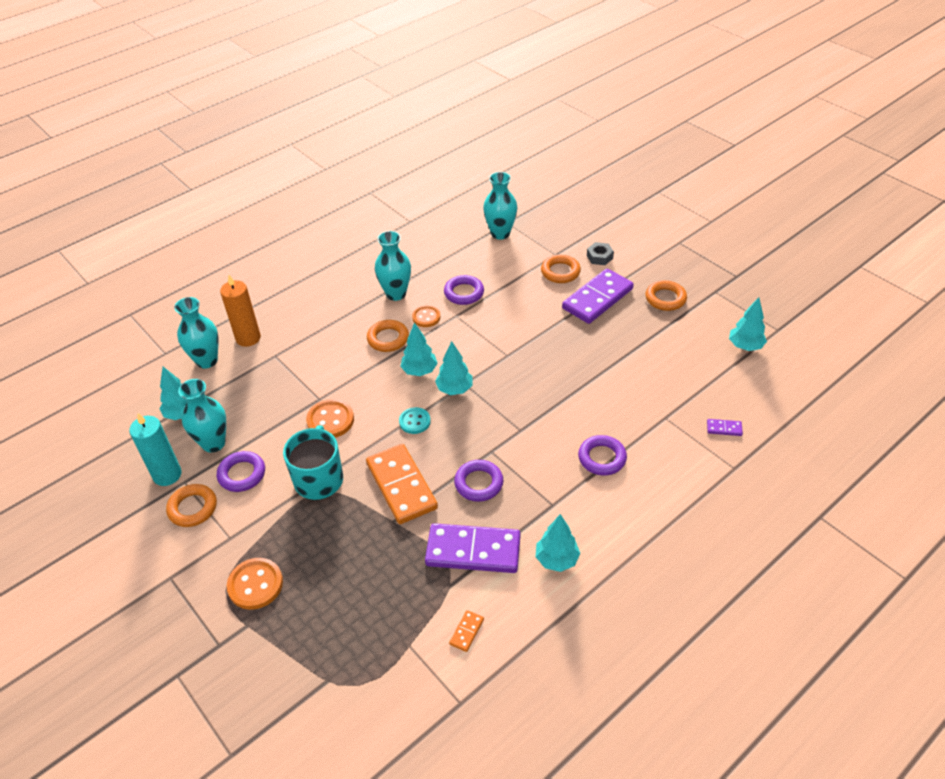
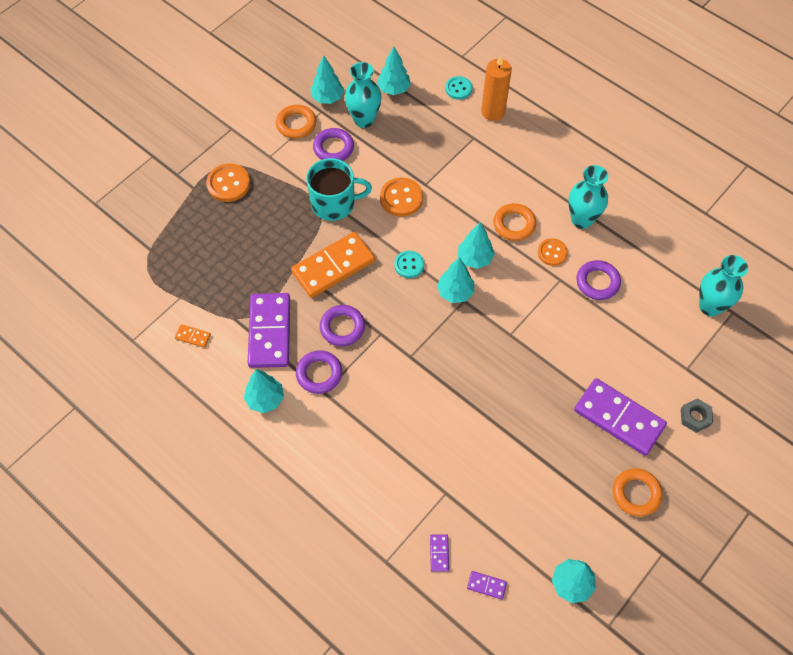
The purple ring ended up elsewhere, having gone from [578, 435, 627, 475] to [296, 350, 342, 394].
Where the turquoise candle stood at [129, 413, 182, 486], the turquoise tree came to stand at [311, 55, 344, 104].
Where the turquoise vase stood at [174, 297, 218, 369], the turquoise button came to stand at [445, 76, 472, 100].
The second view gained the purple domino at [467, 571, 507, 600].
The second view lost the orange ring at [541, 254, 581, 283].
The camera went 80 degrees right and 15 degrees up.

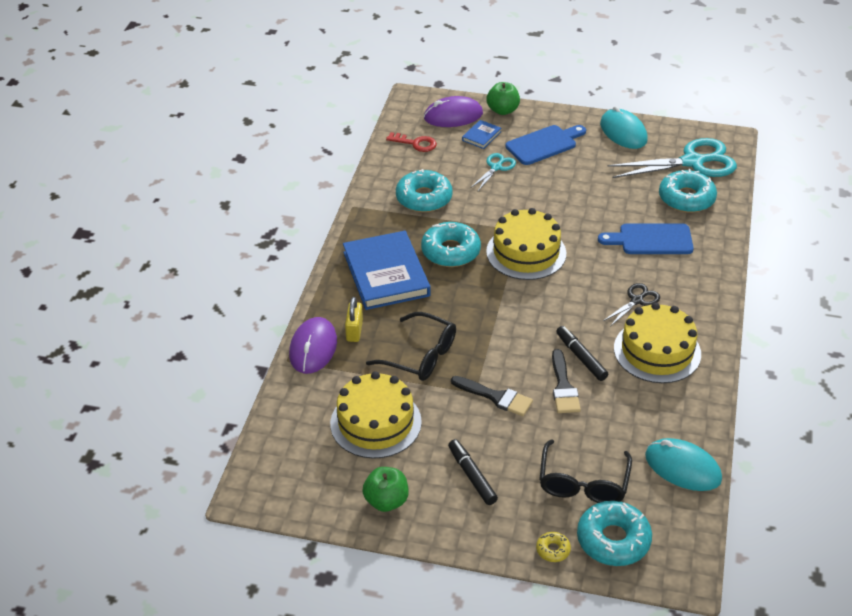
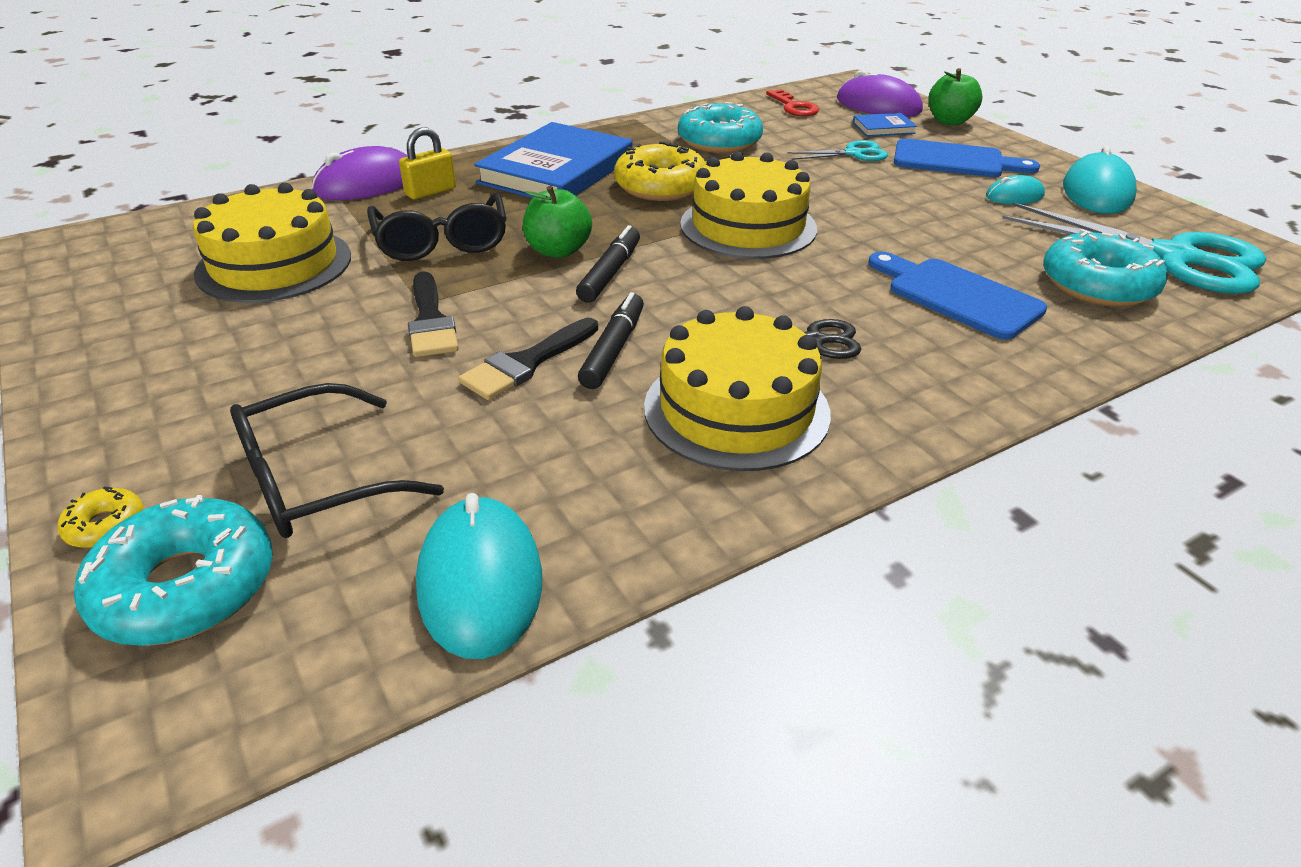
The green apple ended up elsewhere, having gone from [362, 467, 409, 512] to [523, 185, 592, 258].
The black marker ended up elsewhere, having gone from [448, 439, 498, 505] to [576, 225, 640, 303].
What was the turquoise donut at [421, 222, 481, 267] turned into the yellow donut at [614, 141, 706, 201].
The second view gained the turquoise mouse at [986, 175, 1045, 204].
The camera went 45 degrees right and 5 degrees down.

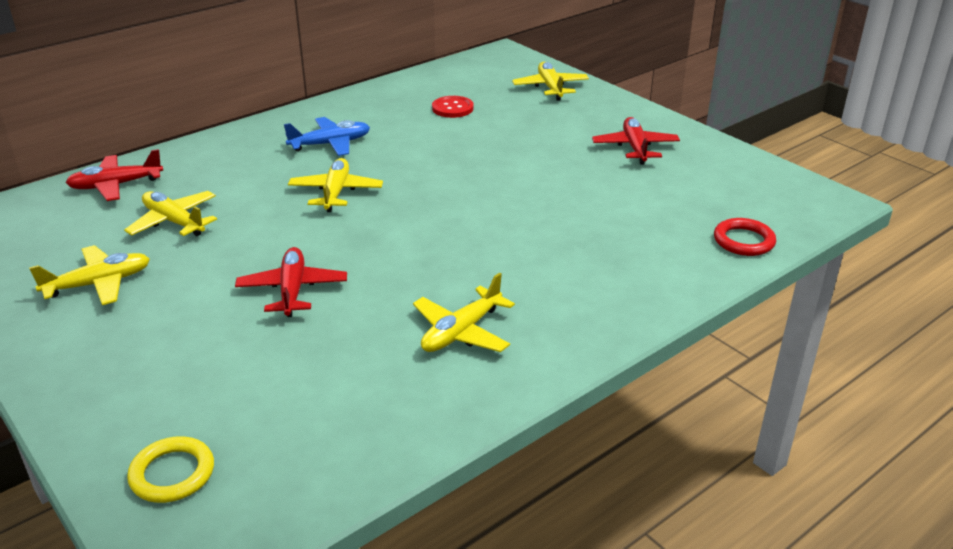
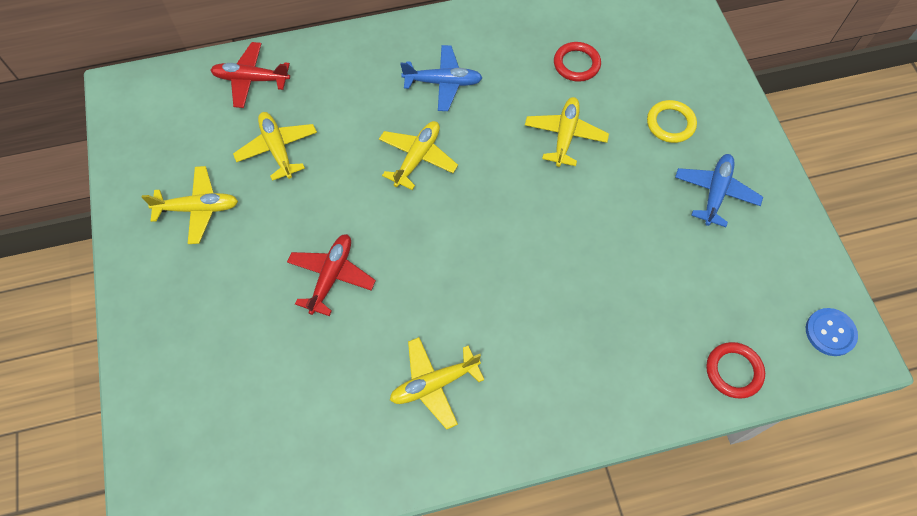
The yellow plane ended up elsewhere, having gone from [512, 62, 589, 101] to [525, 97, 609, 167].
Where the red button stood at [432, 96, 474, 118], the red ring came to stand at [554, 42, 601, 82].
The yellow ring ended up elsewhere, having gone from [127, 436, 214, 503] to [647, 100, 697, 143].
What was the red plane at [592, 117, 680, 165] turned into the blue plane at [675, 154, 763, 227].
The second view gained the blue button at [806, 308, 858, 356].
The camera went 25 degrees right and 30 degrees up.

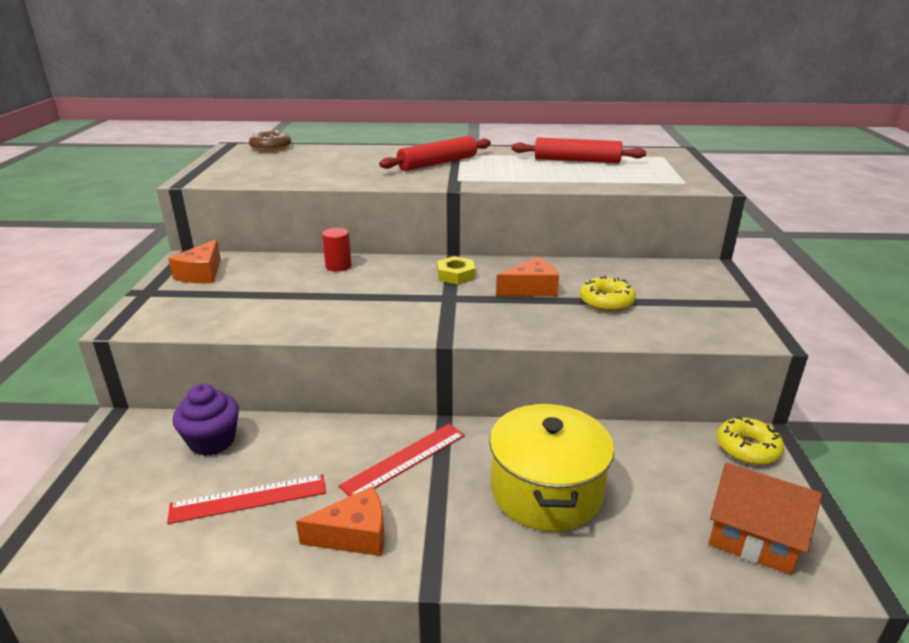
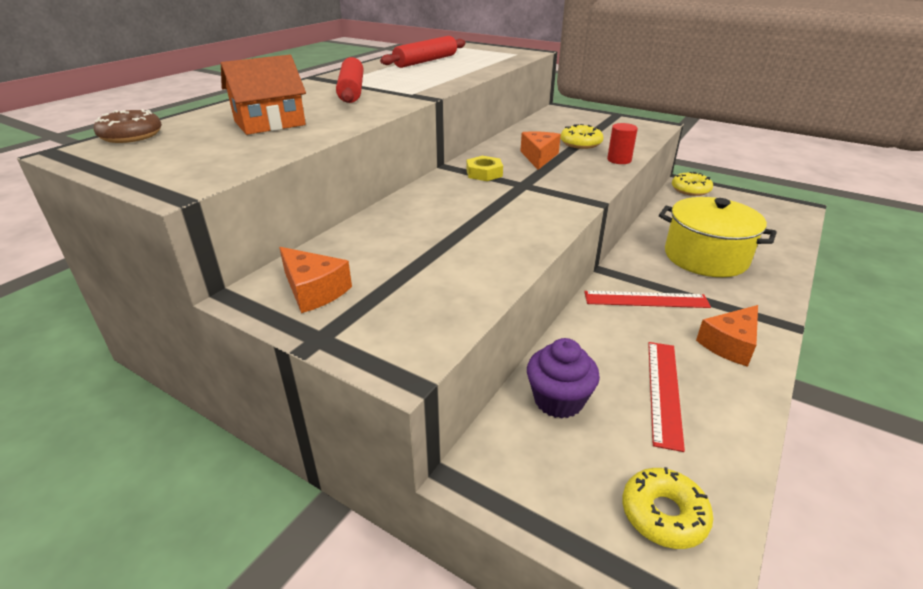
The orange house ended up elsewhere, having gone from [708, 463, 822, 575] to [221, 55, 306, 135].
The red ruler at [339, 424, 465, 496] ended up facing another way, 75 degrees counterclockwise from before.
The red cylinder ended up elsewhere, having gone from [322, 228, 352, 272] to [607, 123, 638, 164].
The second view gained the yellow donut at [623, 467, 713, 549].
The orange cheese at [296, 486, 384, 556] ended up facing another way, 150 degrees counterclockwise from before.
The camera went 60 degrees left and 5 degrees up.

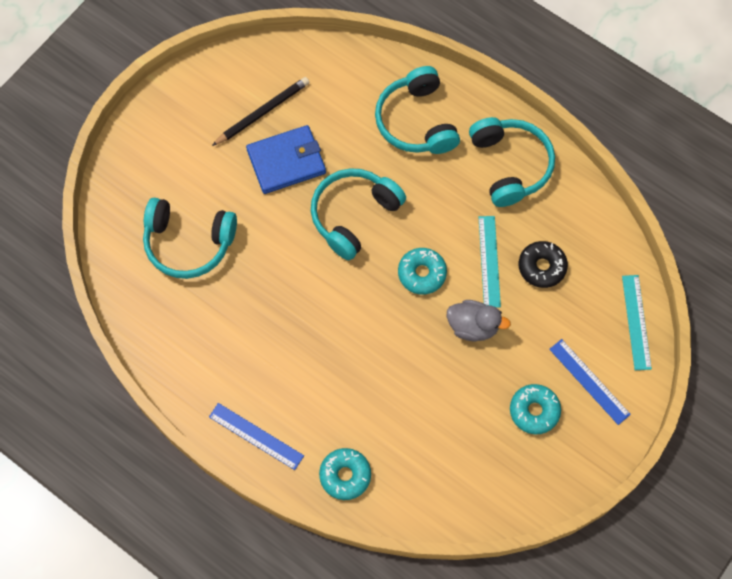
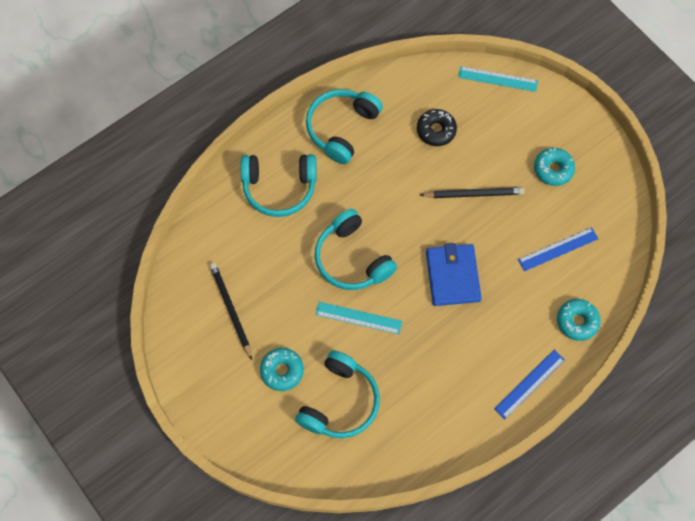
The turquoise donut ended up elsewhere, having gone from [398, 248, 447, 295] to [260, 348, 304, 391].
The turquoise headphones at [469, 117, 555, 207] ended up facing another way, 60 degrees counterclockwise from before.
The turquoise ruler ended up elsewhere, having gone from [478, 216, 501, 308] to [315, 302, 402, 334].
Where the grey duck stood at [447, 300, 511, 341], the black pencil came to stand at [420, 187, 525, 198].
The blue wallet ended up elsewhere, having gone from [246, 125, 326, 194] to [426, 243, 482, 306].
The blue ruler ended up elsewhere, having gone from [549, 339, 631, 425] to [518, 227, 598, 271].
The camera went 75 degrees left and 0 degrees up.

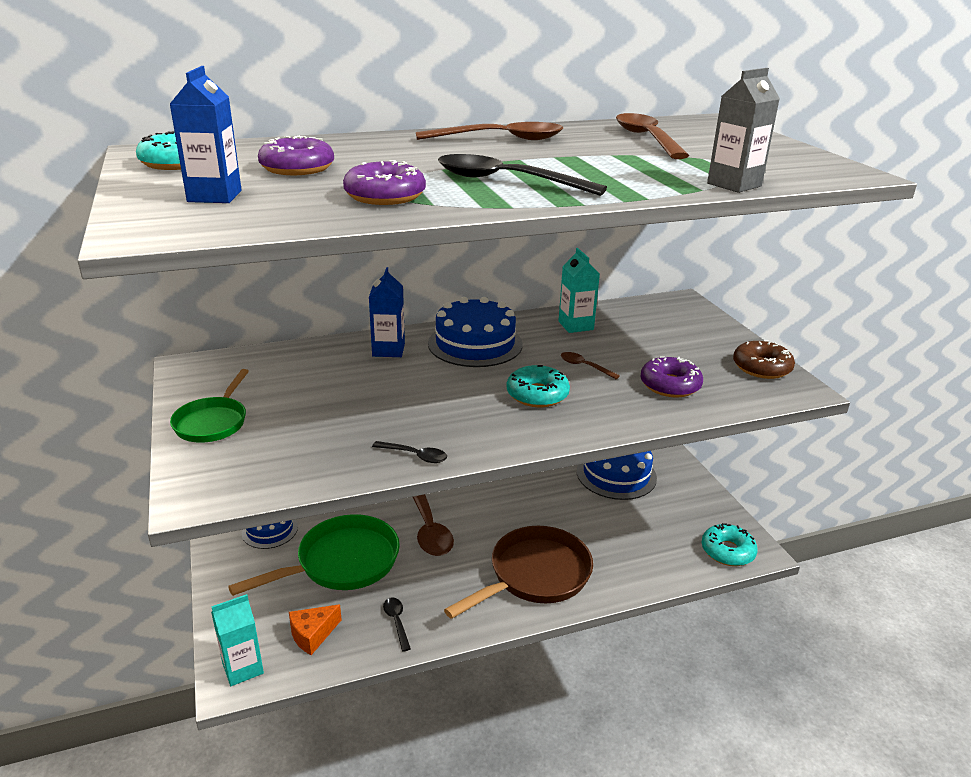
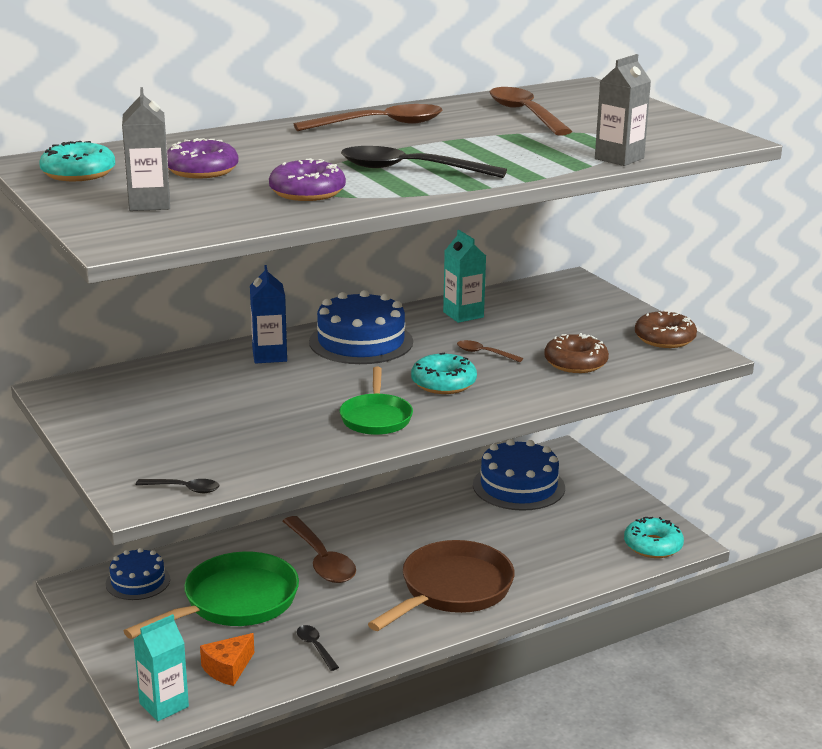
What was the blue carton at [170, 66, 242, 203] turned into the grey carton at [122, 87, 170, 211].
The black spoon ended up elsewhere, having gone from [372, 441, 447, 463] to [136, 479, 219, 493].
The green pan ended up elsewhere, having gone from [170, 369, 249, 443] to [340, 367, 413, 435].
What was the purple donut at [640, 356, 703, 397] turned into the brown donut at [544, 333, 609, 373].
The camera went 10 degrees left and 5 degrees down.

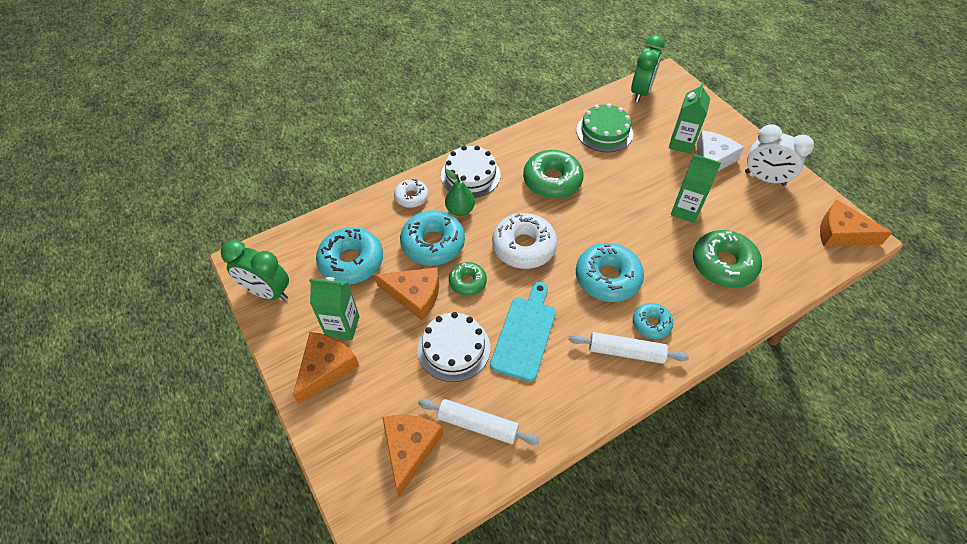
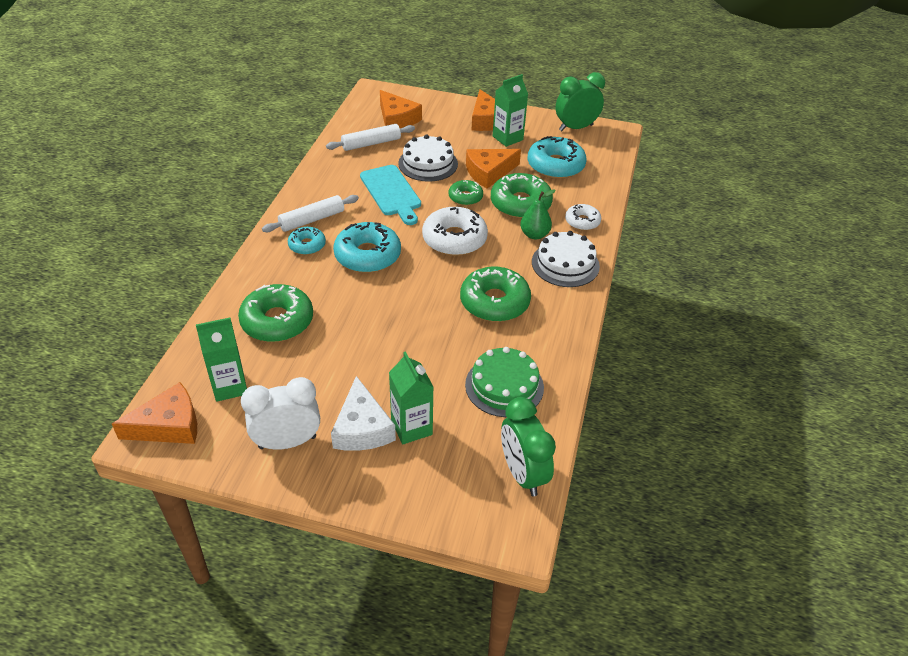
The green carton ended up elsewhere, having gone from [671, 154, 721, 223] to [196, 318, 247, 402].
What was the turquoise donut at [400, 210, 465, 266] turned into the green donut at [491, 173, 553, 219].
The camera went 135 degrees right and 10 degrees down.

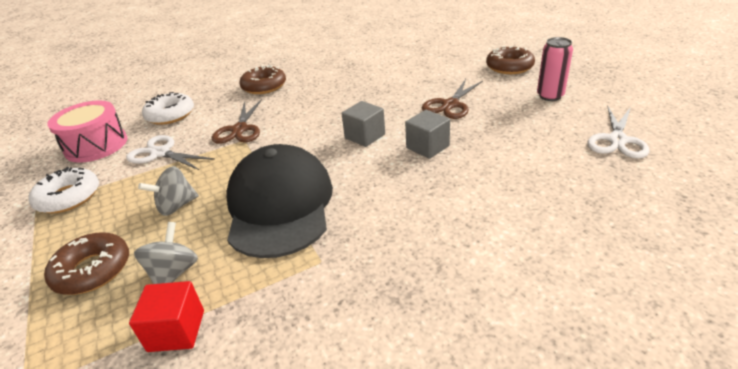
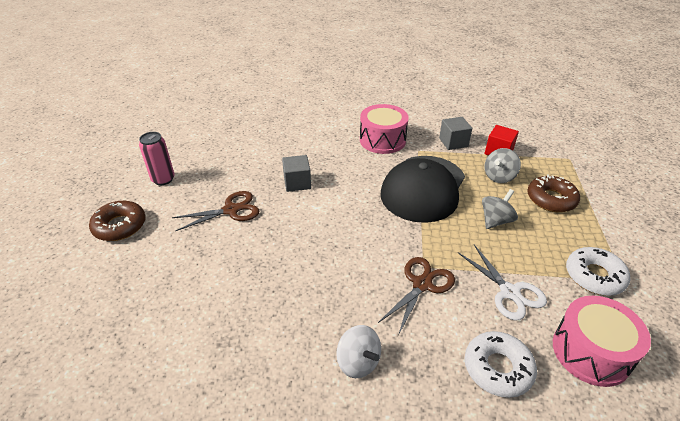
Where the brown donut stood at [239, 65, 286, 94], the white spinning top came to stand at [336, 325, 381, 378].
The second view gained the pink drum at [360, 104, 409, 154].
The grey cube ended up elsewhere, having gone from [342, 101, 385, 147] to [439, 117, 472, 150].
The grey spinning top at [138, 166, 199, 216] ended up facing another way, 45 degrees counterclockwise from before.
The second view lost the white scissors at [587, 105, 649, 159].
The camera went 150 degrees left and 5 degrees up.

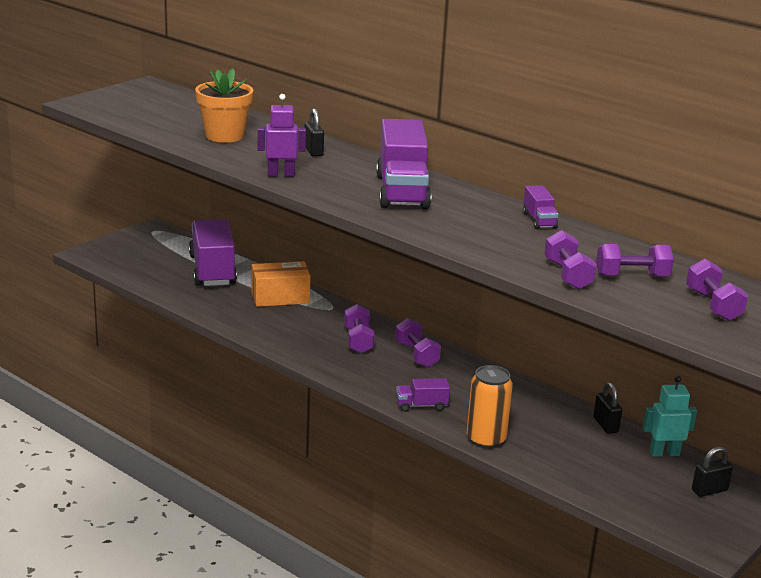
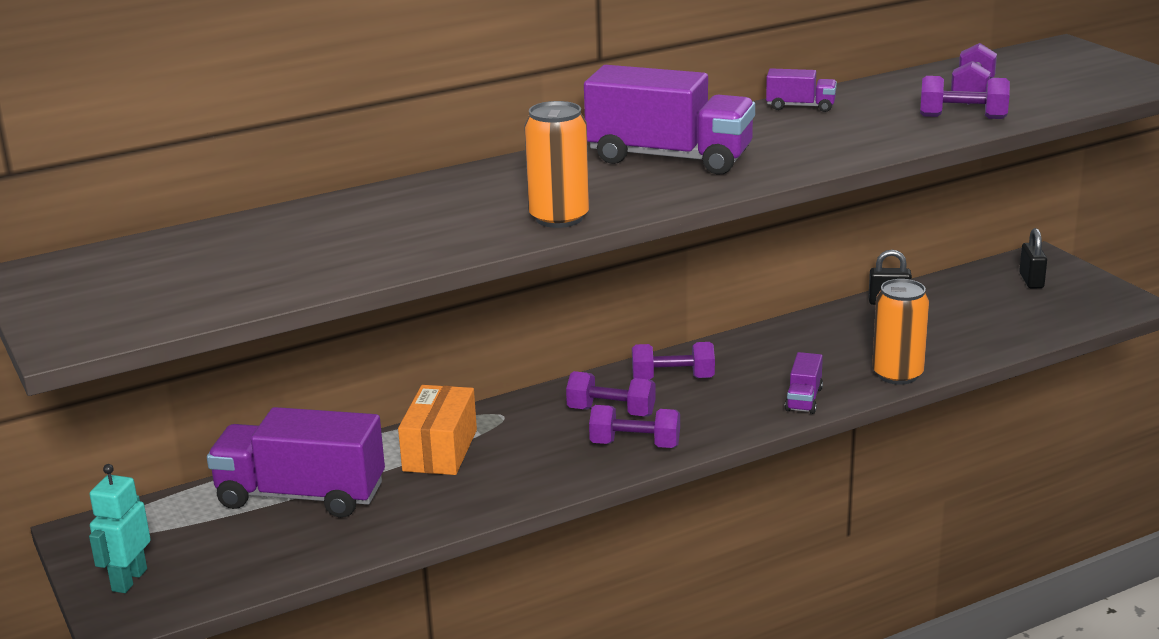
The turquoise robot ended up elsewhere, having gone from [643, 376, 697, 457] to [89, 464, 151, 593].
Where the purple robot stood at [258, 94, 306, 177], the orange can came to stand at [524, 101, 589, 228].
The purple dumbbell ended up elsewhere, having gone from [686, 259, 748, 321] to [589, 405, 680, 448].
The second view lost the orange flower pot at [195, 69, 253, 143].
The second view lost the black padlock at [304, 108, 324, 157].
The camera went 65 degrees left and 0 degrees up.

